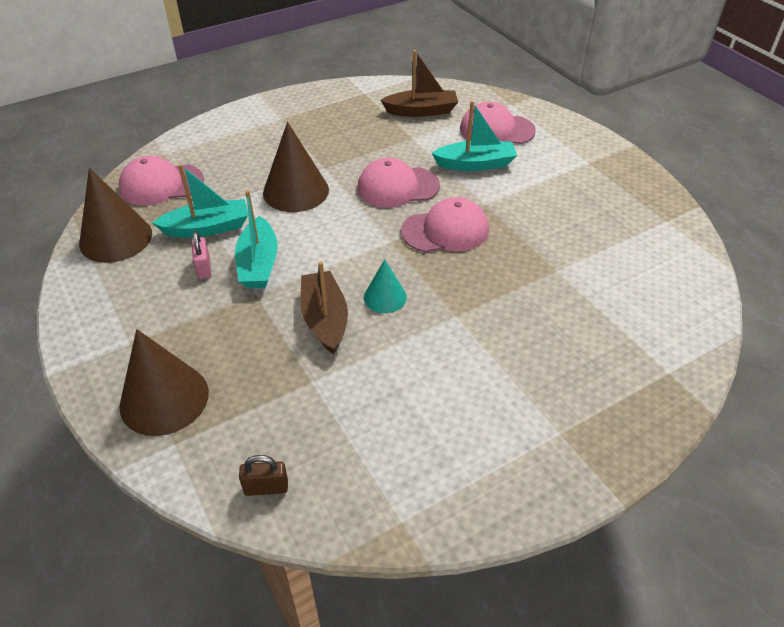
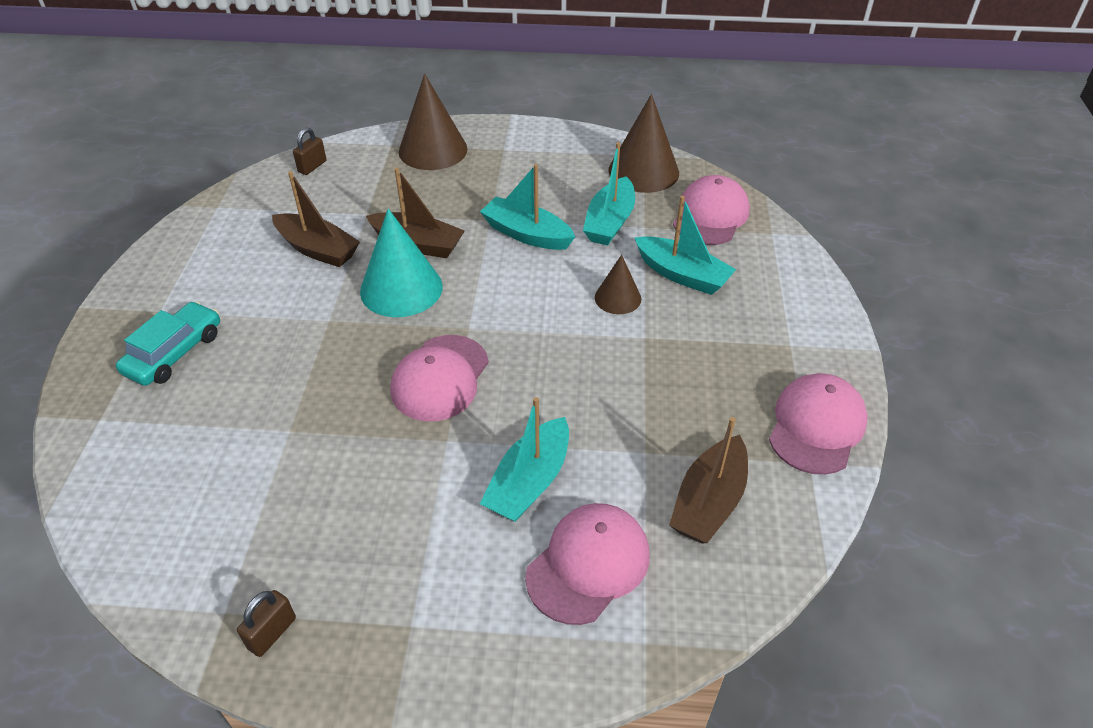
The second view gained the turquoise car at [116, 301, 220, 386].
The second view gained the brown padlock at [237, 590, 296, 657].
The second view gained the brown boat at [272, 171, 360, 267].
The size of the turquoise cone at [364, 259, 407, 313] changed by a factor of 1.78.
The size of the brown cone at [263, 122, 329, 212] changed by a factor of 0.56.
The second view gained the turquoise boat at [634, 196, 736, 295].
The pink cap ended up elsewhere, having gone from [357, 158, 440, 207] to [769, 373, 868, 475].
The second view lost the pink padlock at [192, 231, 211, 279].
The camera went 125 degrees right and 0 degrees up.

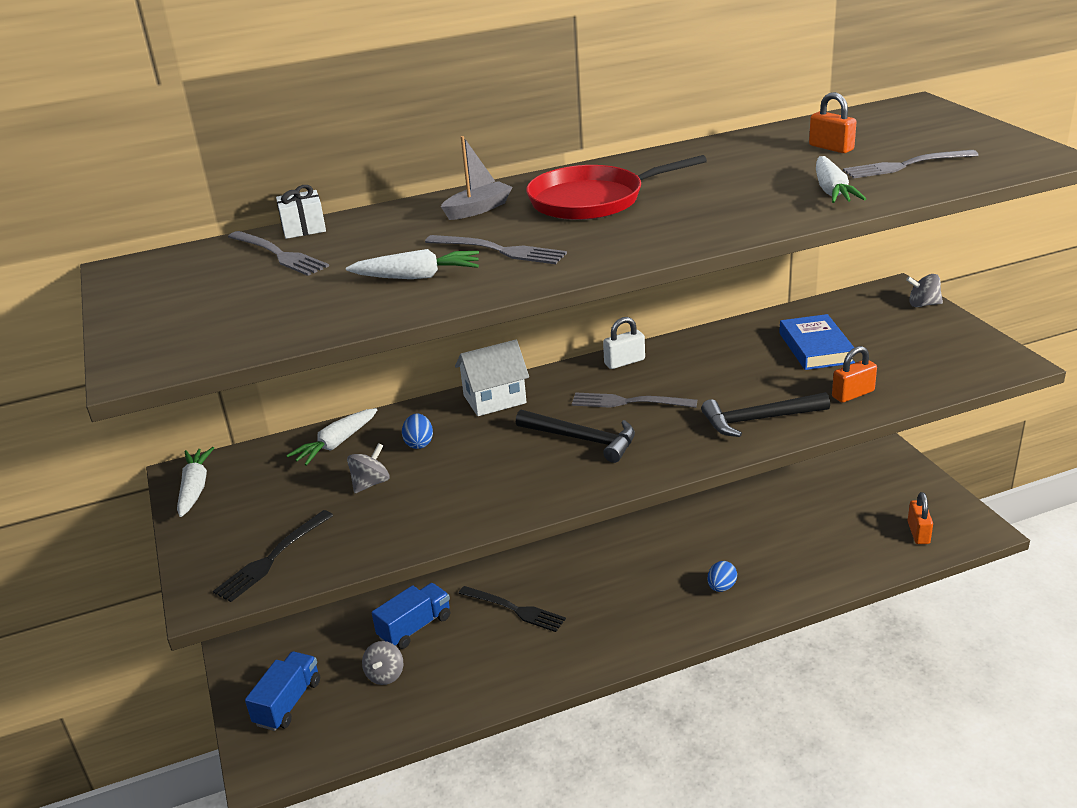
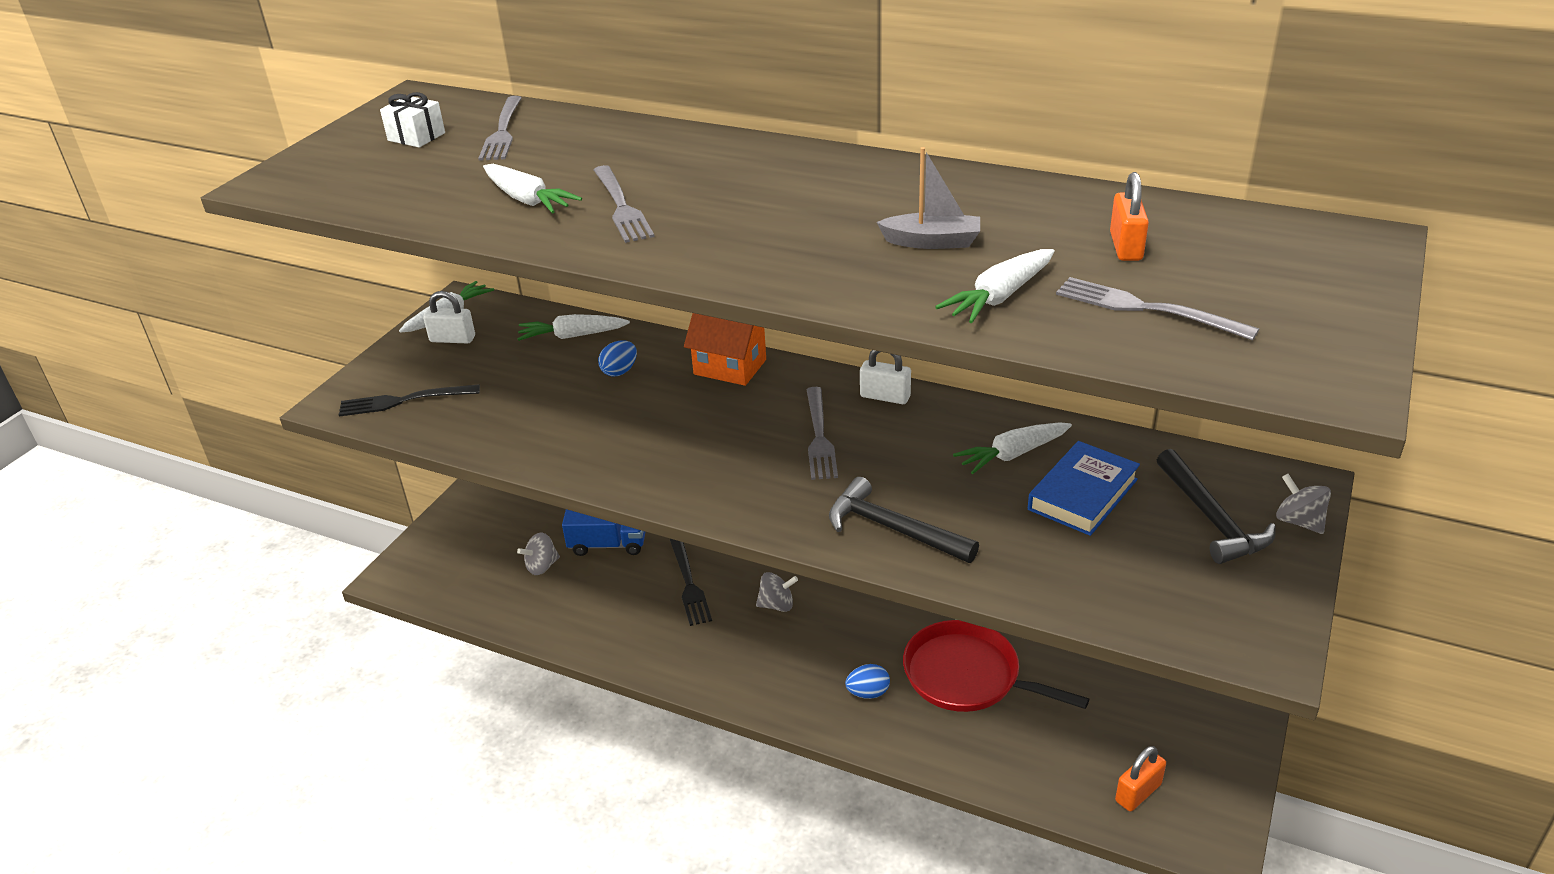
The white gift ended up elsewhere, having gone from [276, 185, 326, 239] to [380, 92, 445, 148].
The second view gained the white padlock at [423, 291, 475, 344].
What was the white house at [455, 340, 529, 416] turned into the orange house at [684, 313, 766, 386].
The grey spinning top ended up elsewhere, having gone from [347, 443, 390, 493] to [756, 572, 798, 612].
The grey fork at [572, 392, 697, 408] ended up facing another way, 150 degrees counterclockwise from before.
The grey boat ended up elsewhere, having gone from [441, 136, 512, 220] to [877, 147, 980, 249].
The red pan ended up elsewhere, having gone from [526, 155, 707, 220] to [903, 620, 1089, 712].
The second view gained the white carrot at [953, 422, 1072, 474].
The black hammer ended up elsewhere, having gone from [516, 409, 635, 463] to [1157, 449, 1276, 564].
The second view lost the blue truck at [245, 651, 320, 731].
The second view lost the orange padlock at [832, 346, 877, 403].
The camera went 45 degrees right and 5 degrees up.

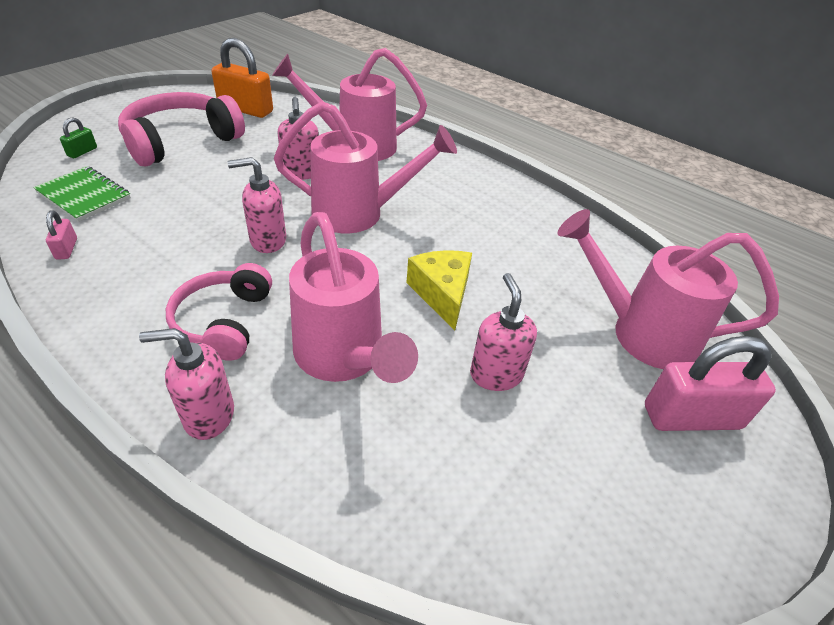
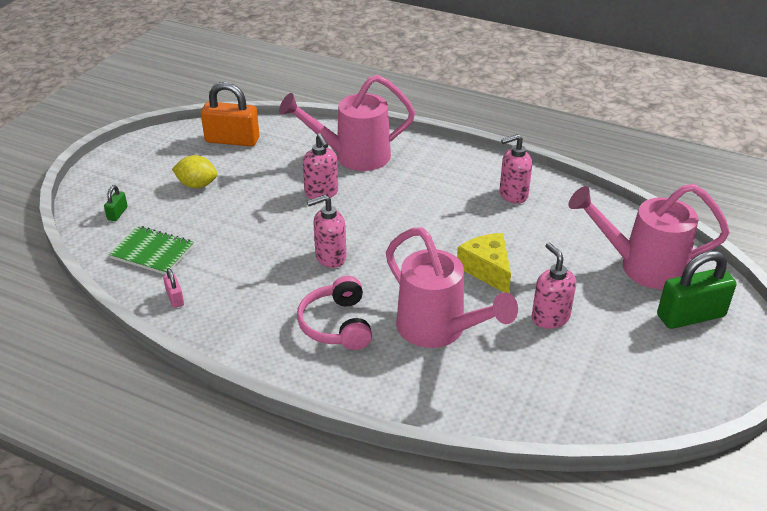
Where the pink headphones stood at [118, 92, 245, 166], the yellow lemon came to stand at [172, 155, 218, 188].
The pink soap dispenser ended up elsewhere, having gone from [139, 328, 234, 440] to [499, 134, 532, 204].
What was the pink padlock at [645, 336, 776, 431] turned into the green padlock at [657, 251, 736, 329].
The second view lost the pink watering can at [274, 101, 457, 233].
The camera went 10 degrees left and 5 degrees down.

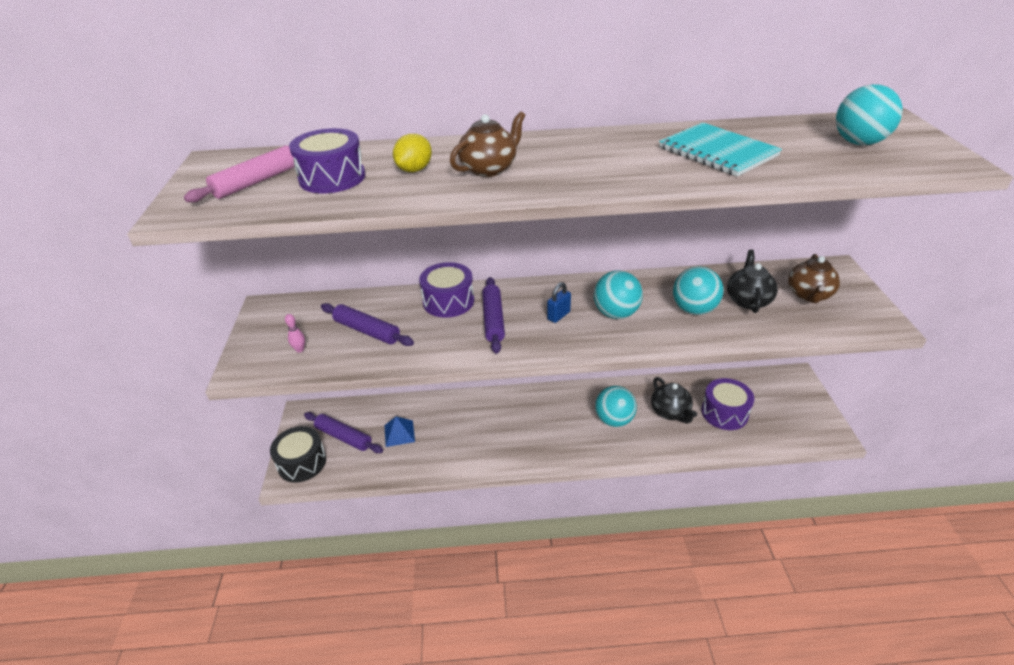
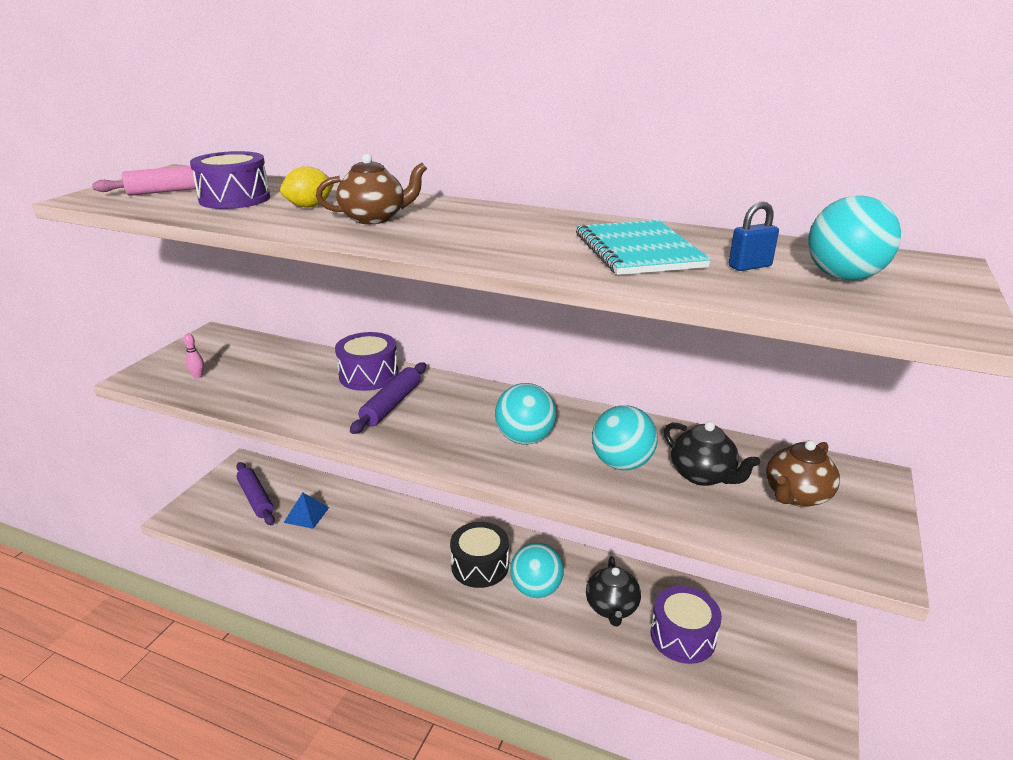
The black drum ended up elsewhere, having gone from [270, 426, 326, 483] to [450, 522, 509, 588].
The black teapot at [727, 250, 778, 313] ended up facing another way, 105 degrees clockwise from before.
The blue padlock ended up elsewhere, having gone from [547, 282, 571, 323] to [729, 201, 779, 271].
The second view lost the purple rolling pin at [321, 303, 414, 346].
The camera went 25 degrees right and 10 degrees down.

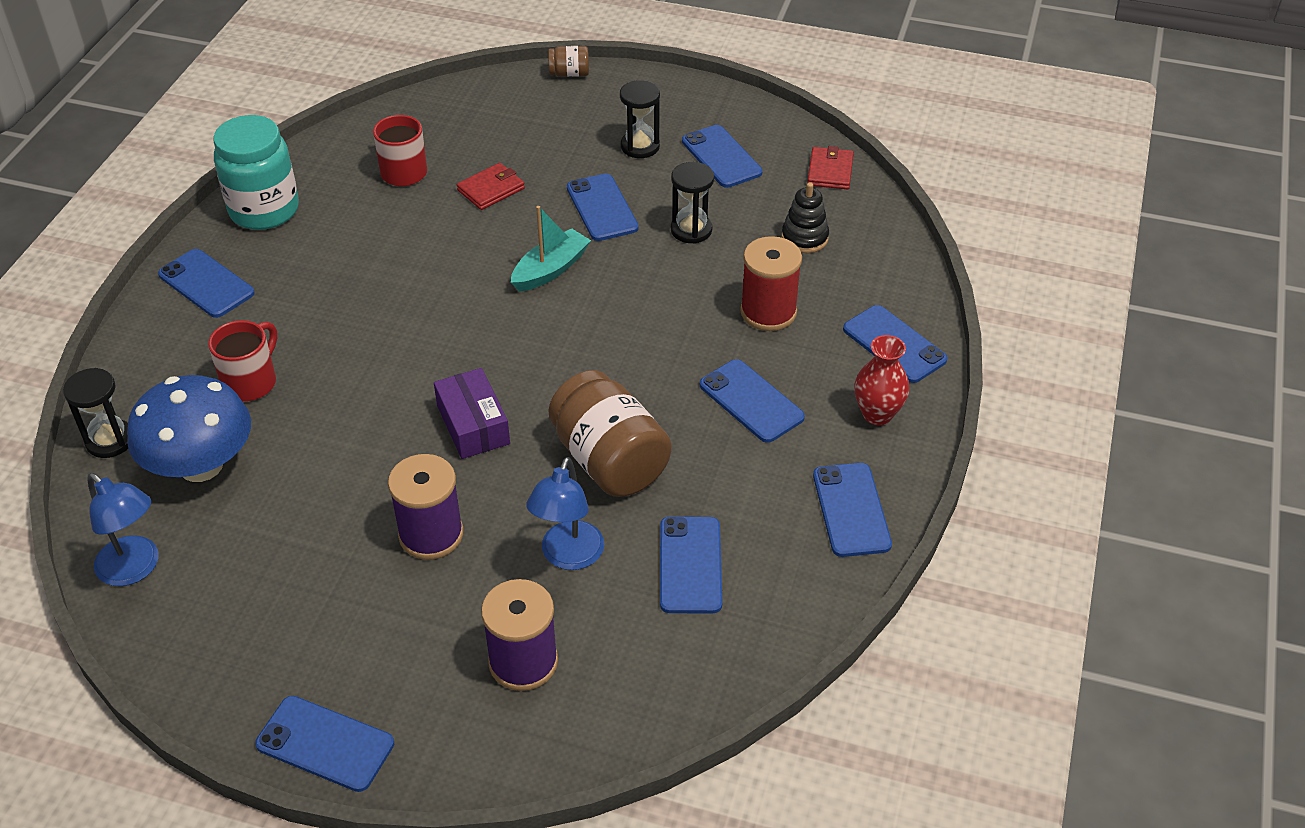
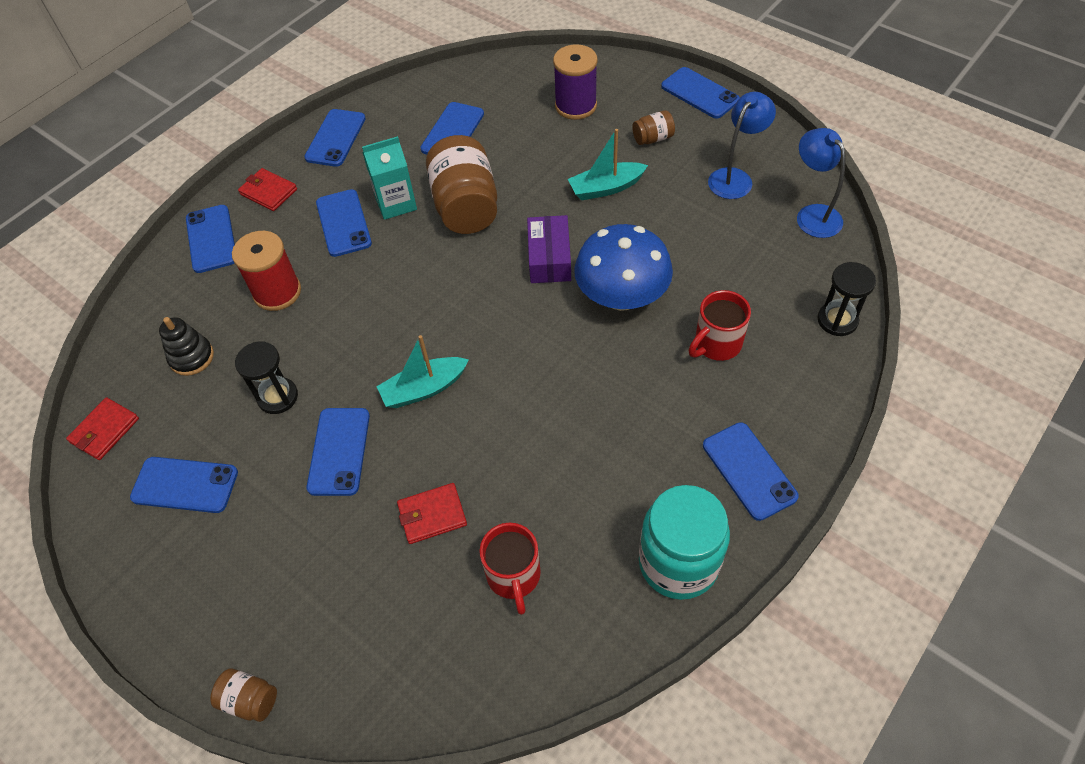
The blue phone at [682, 125, 763, 188] ended up facing another way, 75 degrees counterclockwise from before.
Where the red vase stood at [854, 335, 909, 425], the red wallet came to stand at [238, 168, 297, 211].
The second view gained the turquoise carton at [362, 136, 417, 220].
Where the purple spool stood at [388, 454, 463, 560], the turquoise boat came to stand at [568, 129, 648, 200].
The blue mushroom ended up elsewhere, having gone from [127, 375, 251, 482] to [574, 224, 673, 311].
The second view gained the brown jar at [632, 110, 675, 145].
The blue lamp ended up elsewhere, having gone from [526, 457, 604, 570] to [708, 92, 776, 199].
The second view lost the black hourglass at [620, 80, 660, 158].
The camera went 155 degrees left and 10 degrees up.

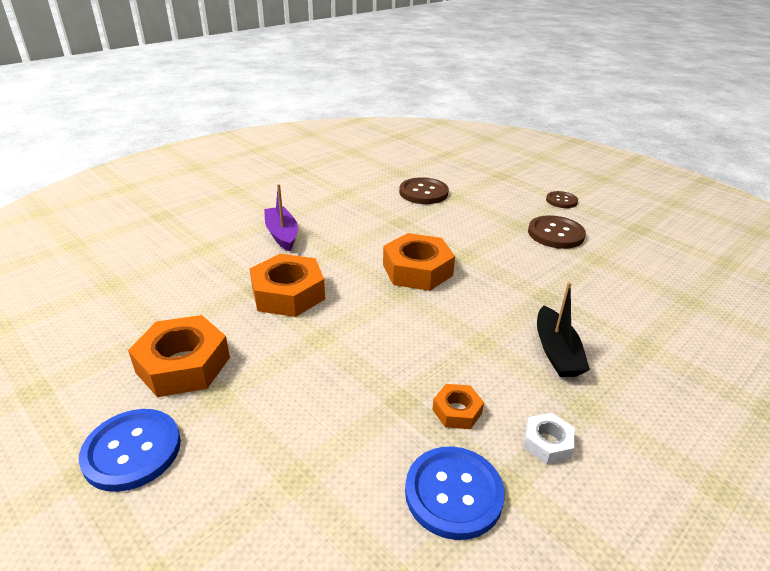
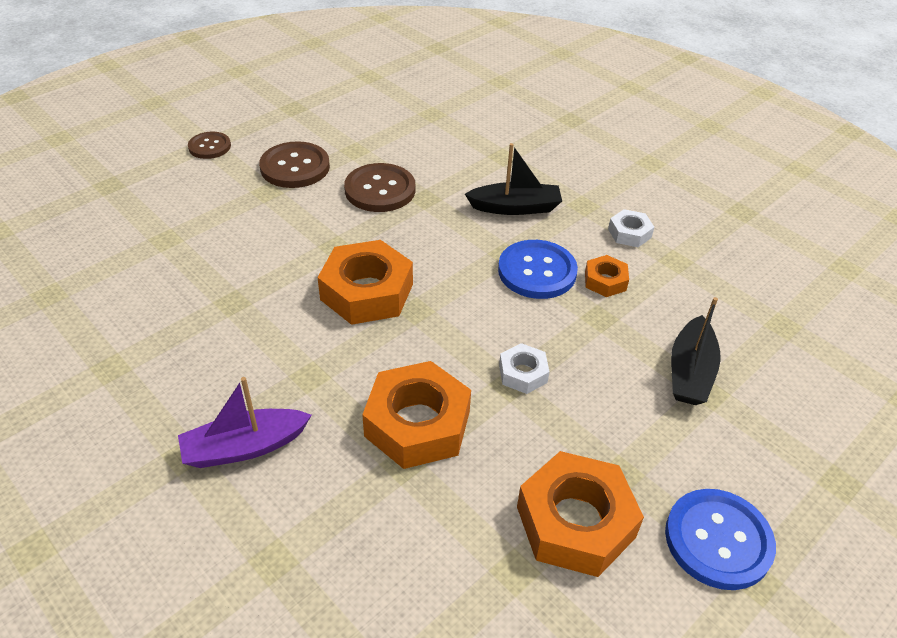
The brown button ended up elsewhere, having gone from [399, 177, 449, 204] to [344, 163, 415, 212].
The blue button ended up elsewhere, having gone from [405, 446, 505, 540] to [498, 240, 578, 299].
The second view gained the white nut at [499, 343, 550, 394].
The second view gained the black boat at [671, 297, 721, 405].
The camera went 90 degrees left and 10 degrees up.

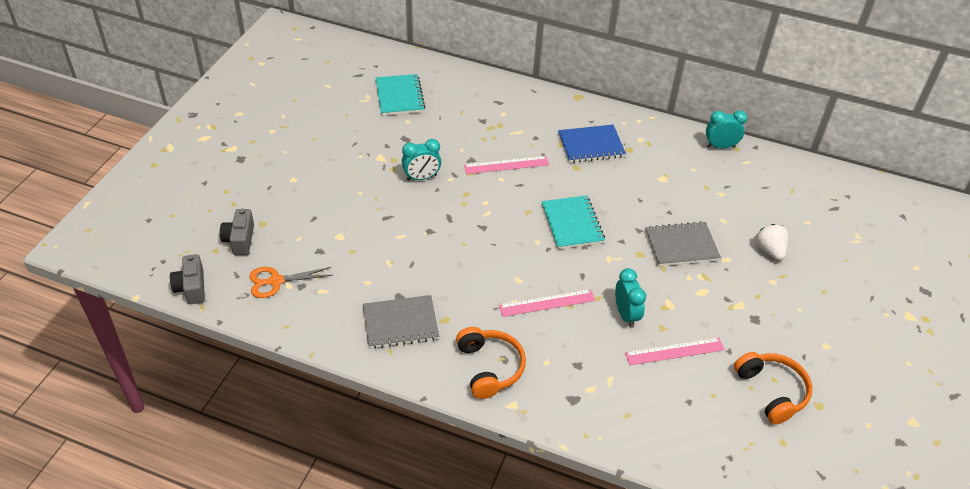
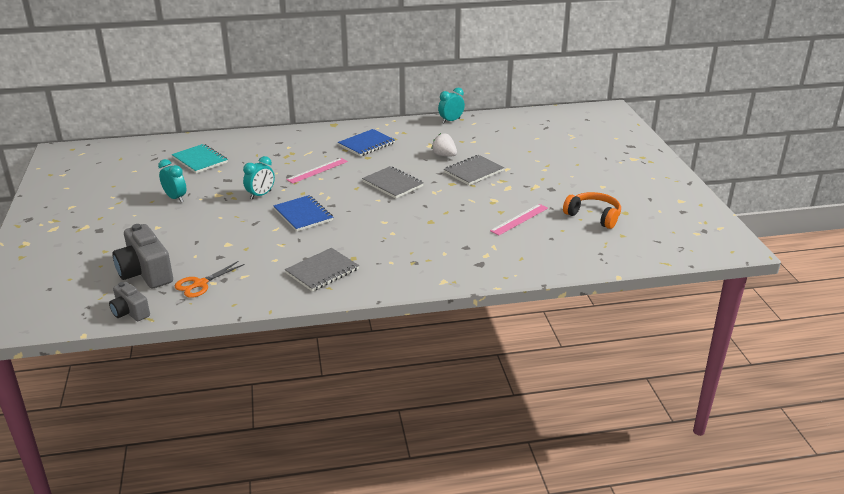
The size of the grey camera at [220, 209, 254, 255] changed by a factor of 1.70.
The turquoise clock ended up elsewhere, having gone from [615, 268, 646, 328] to [158, 159, 186, 202].
The second view gained the blue notebook at [273, 195, 333, 232].
What was the turquoise notebook at [542, 195, 605, 249] turned into the grey notebook at [362, 166, 424, 199].
The white strawberry ended up elsewhere, having gone from [756, 224, 788, 260] to [431, 133, 457, 157].
The second view lost the orange headphones at [456, 327, 526, 399].
The second view lost the pink ruler at [499, 289, 595, 317].
The camera went 30 degrees left and 15 degrees down.

